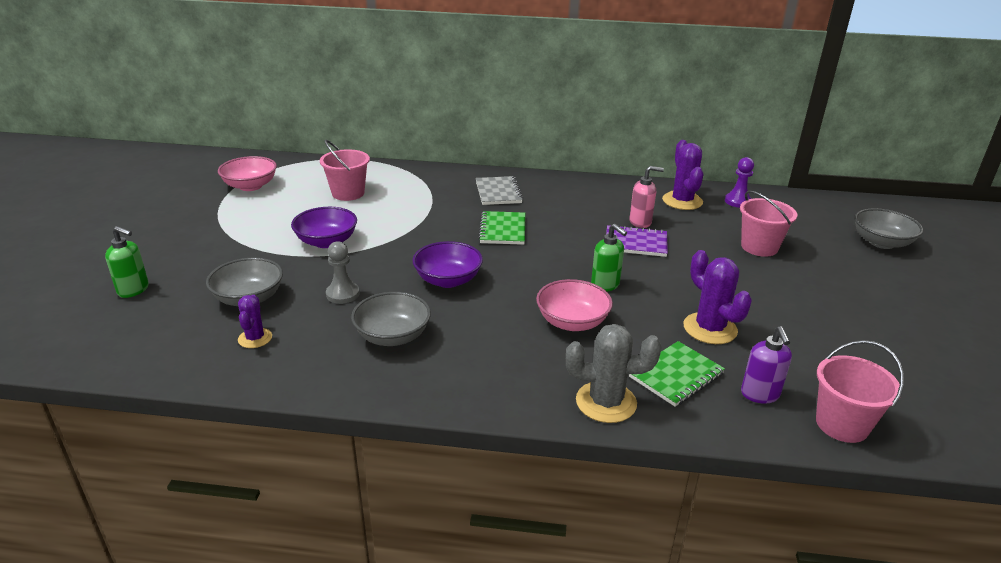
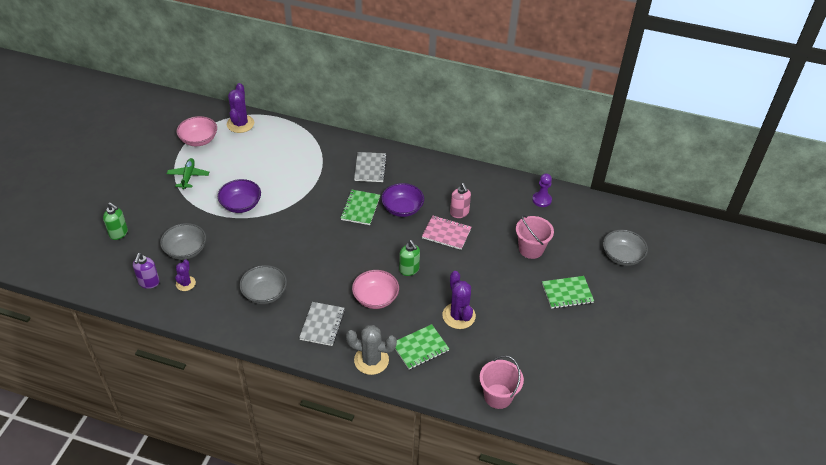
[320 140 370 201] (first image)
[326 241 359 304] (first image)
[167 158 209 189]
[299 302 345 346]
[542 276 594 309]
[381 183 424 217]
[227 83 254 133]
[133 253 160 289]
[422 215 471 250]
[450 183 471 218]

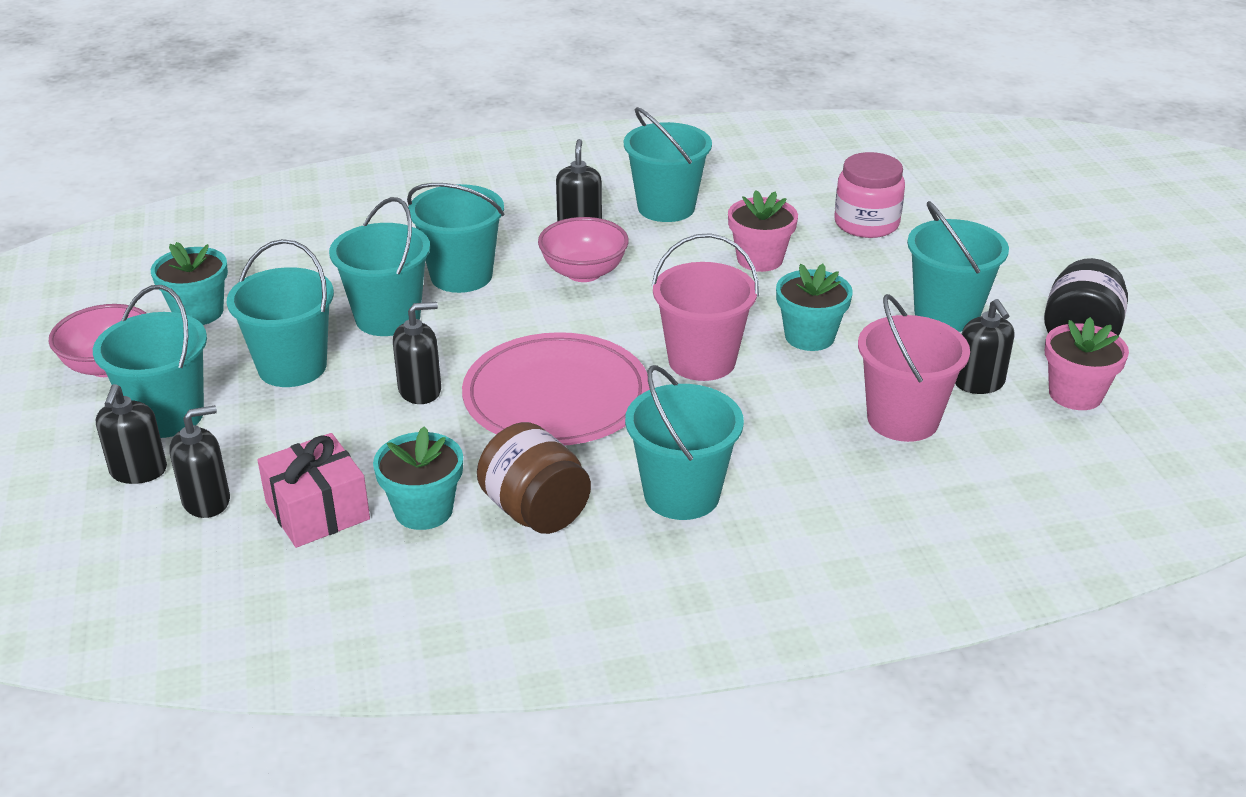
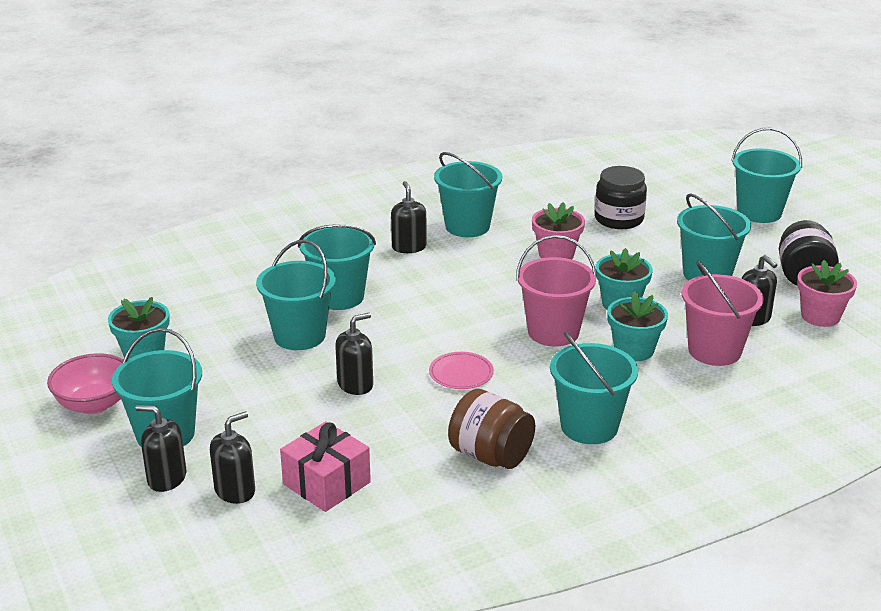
[538 217 629 282] (first image)
[731 127 802 223]
[607 291 668 361]
[595 166 647 229]
[136 405 186 492]
[429 352 494 389]

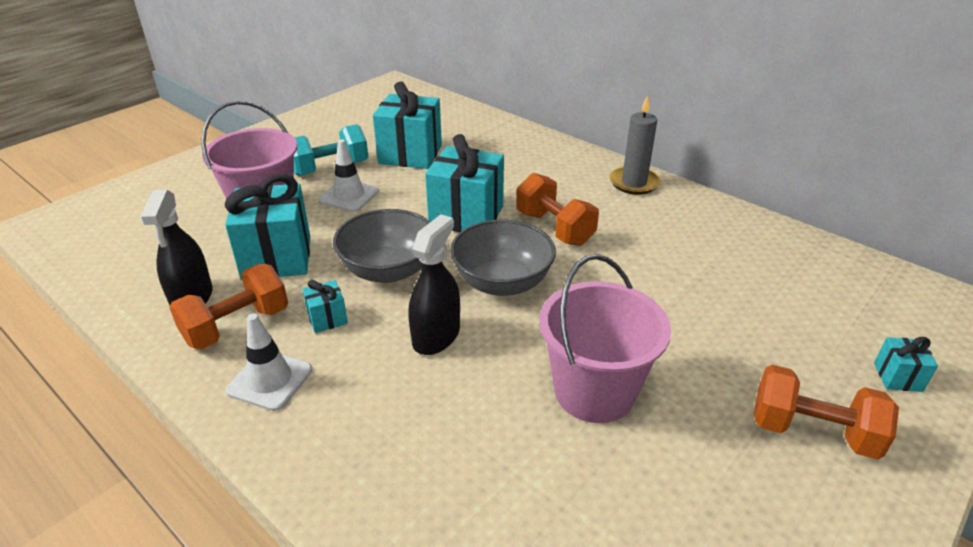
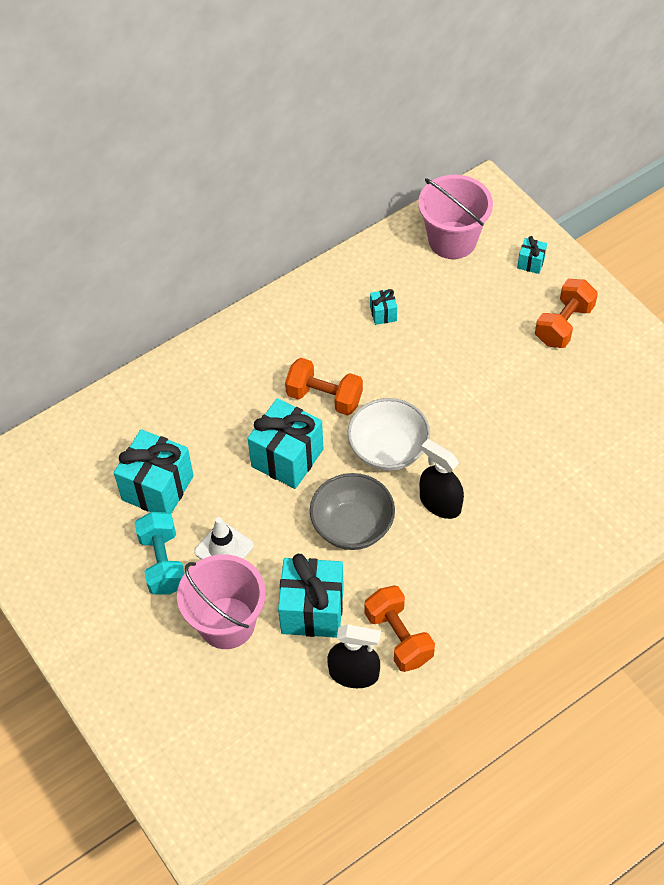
[226 313 312 411] (first image)
[609 95 660 195] (first image)
[370 289 397 325]
[418 175 493 259]
[348 398 430 471]
[285 358 363 416]

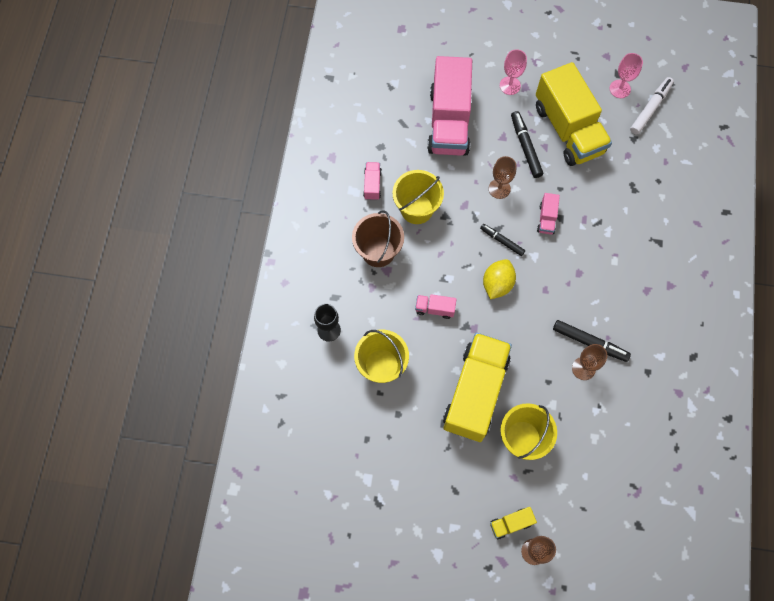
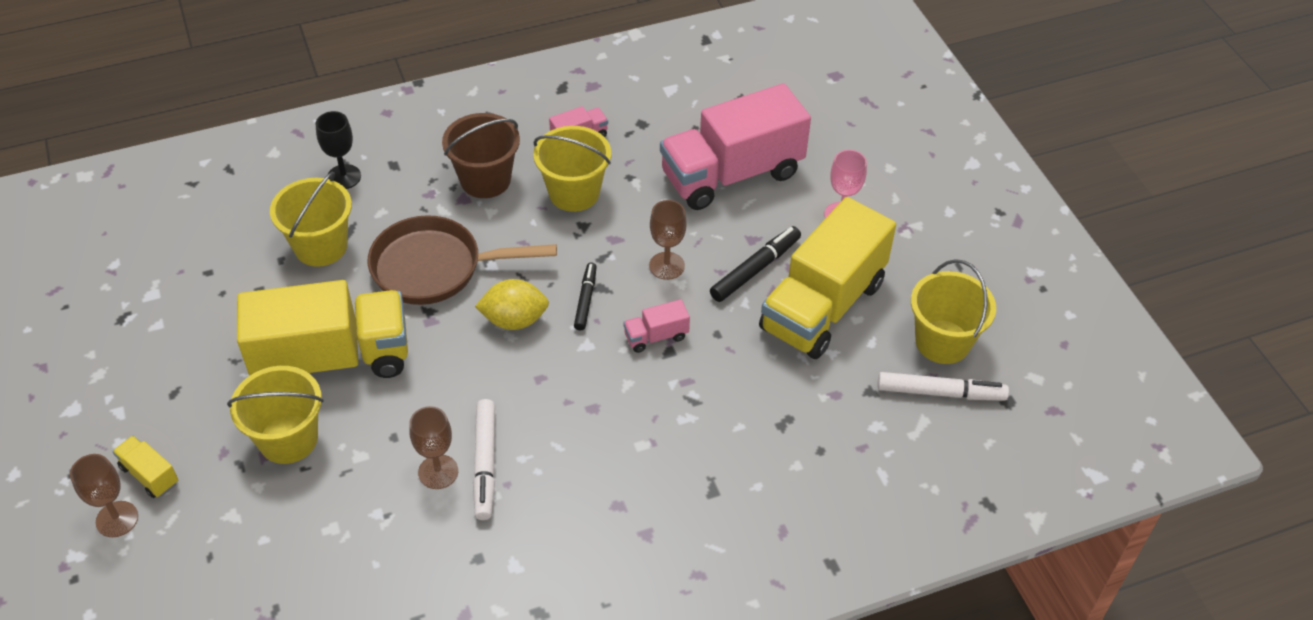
[368 215 557 305]
[911 259 996 364]
[473 399 495 520]

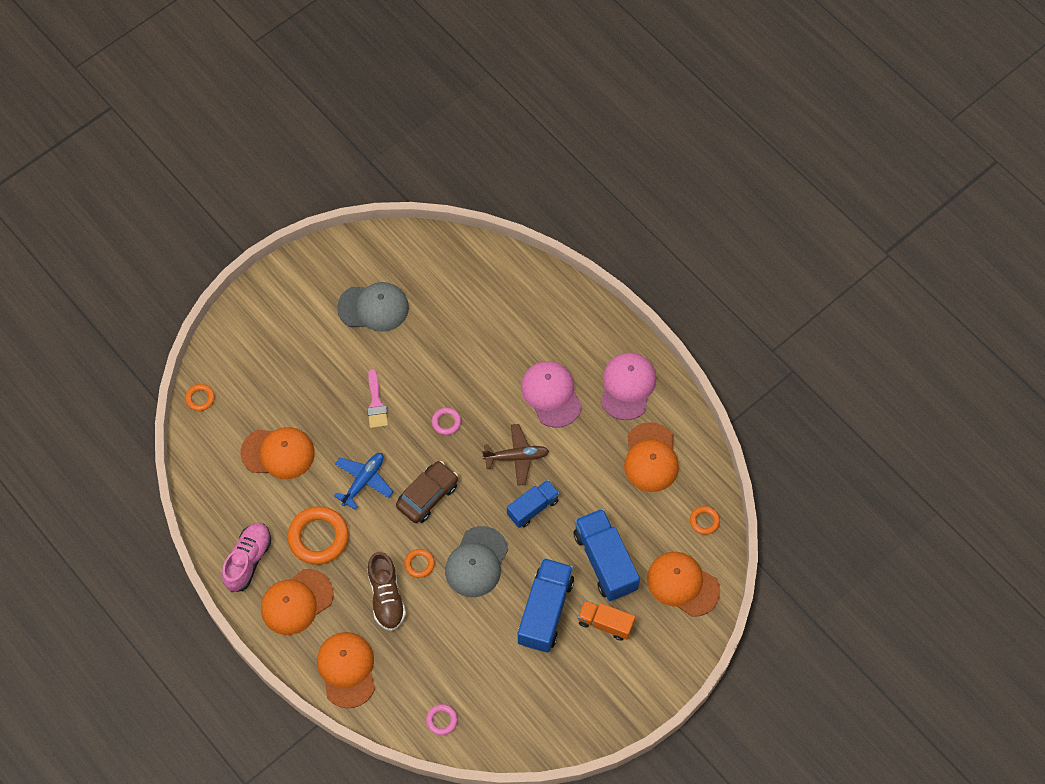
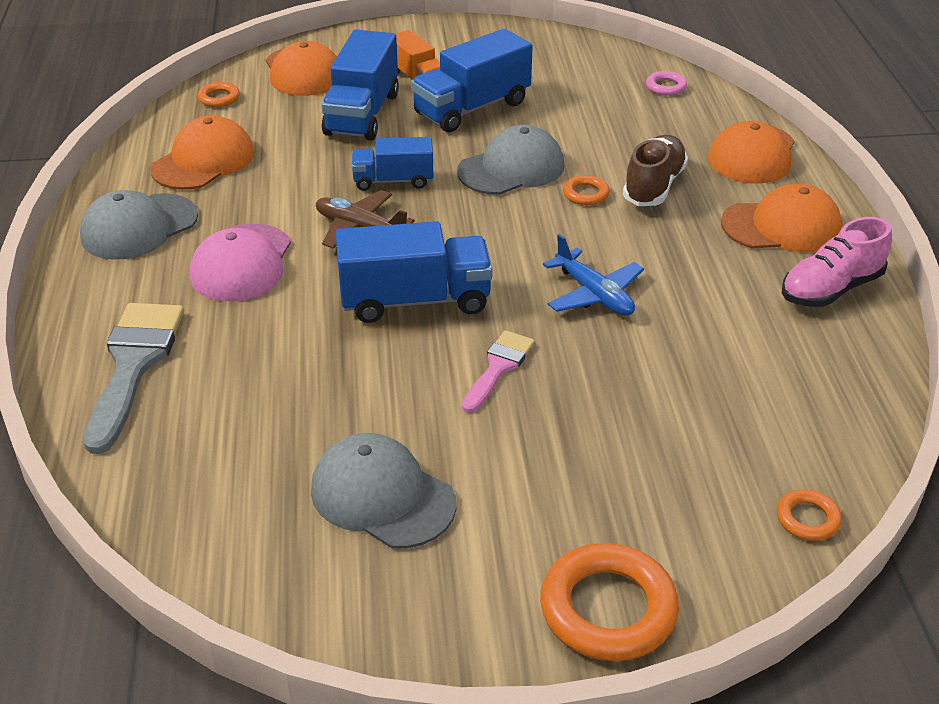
[241 427 315 479] (first image)
[396 461 458 523] (first image)
[83 303 184 454]
[540 543 679 661]
[335 221 492 323]
[80 190 198 260]
[543 234 644 316]

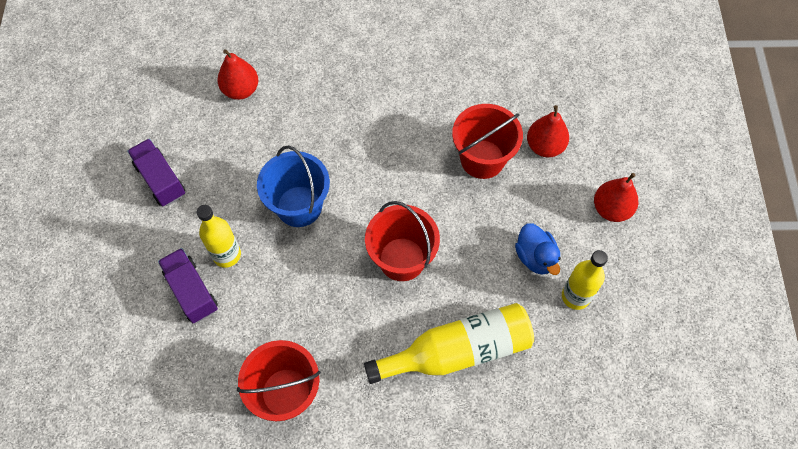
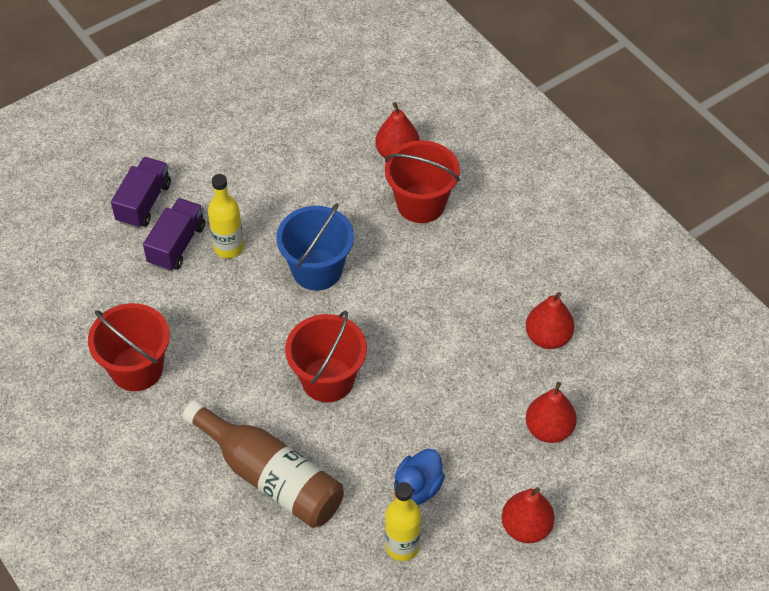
[526 292 574 349]
[111 157 171 228]
[385 140 460 223]
[183 400 344 528]

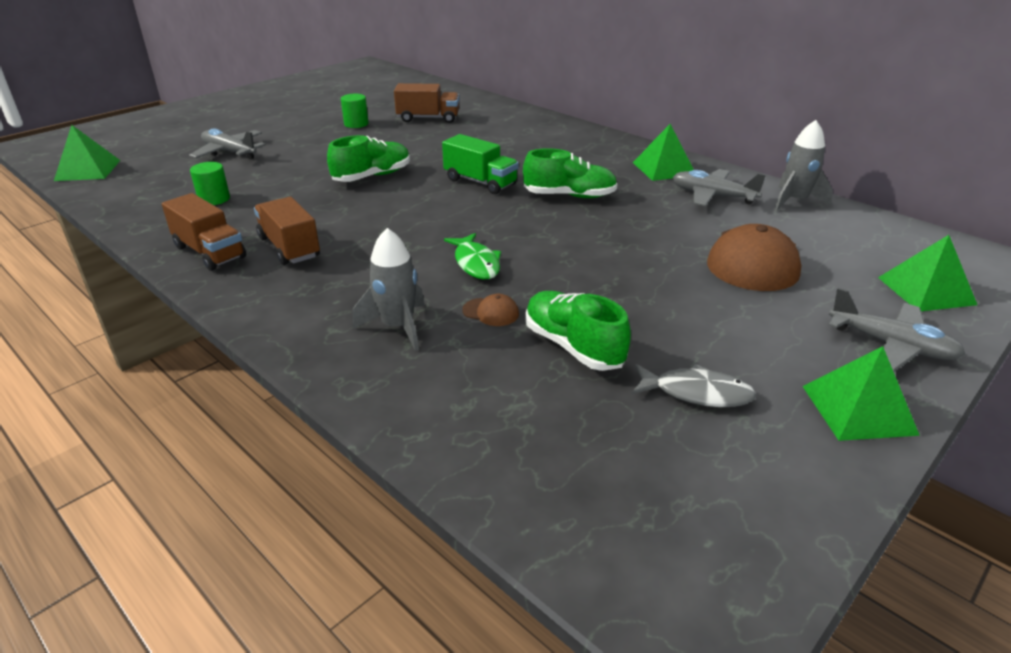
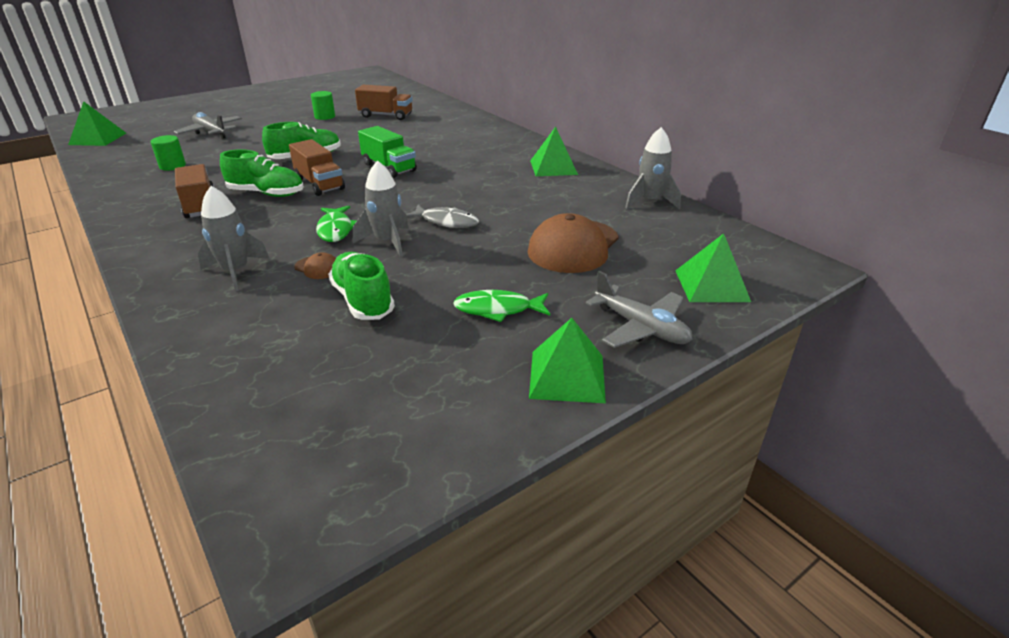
[673 169 766 206] (first image)
[353 160 409 257]
[453 290 550 322]
[289 139 345 196]
[220 149 304 197]
[406 205 479 228]

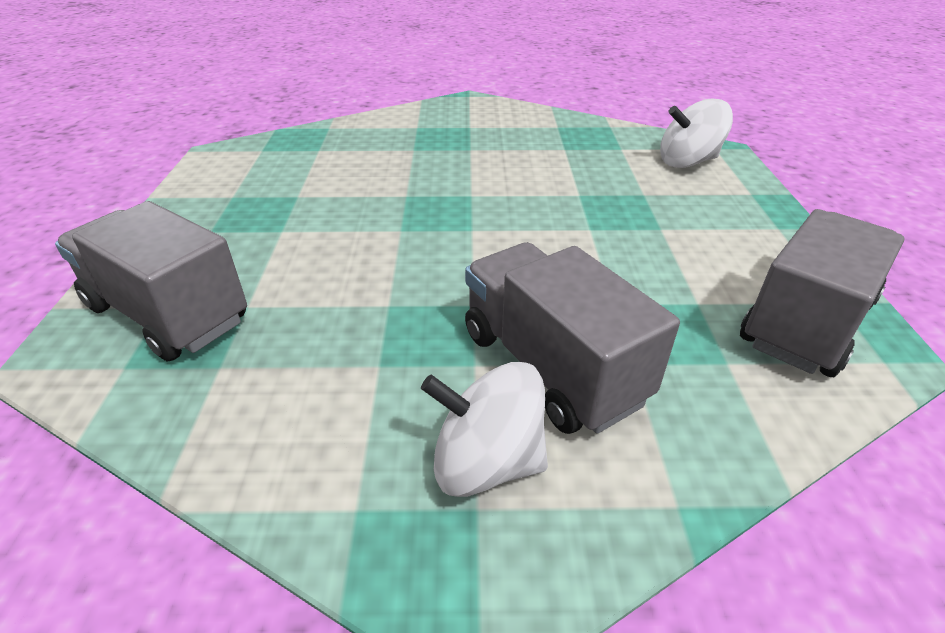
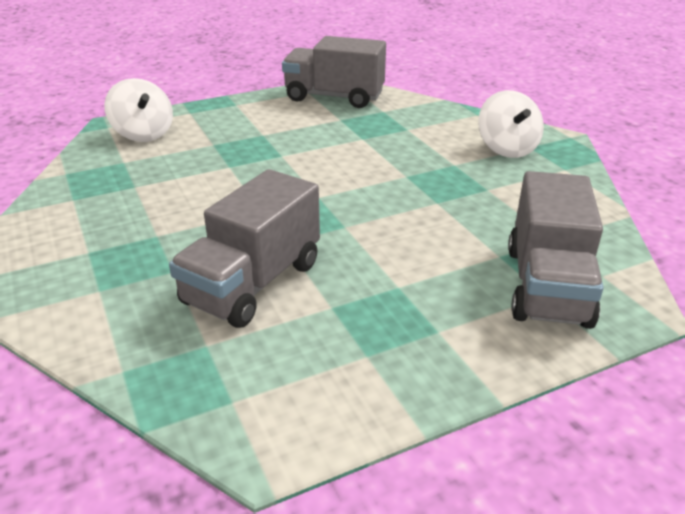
[169 169 320 328]

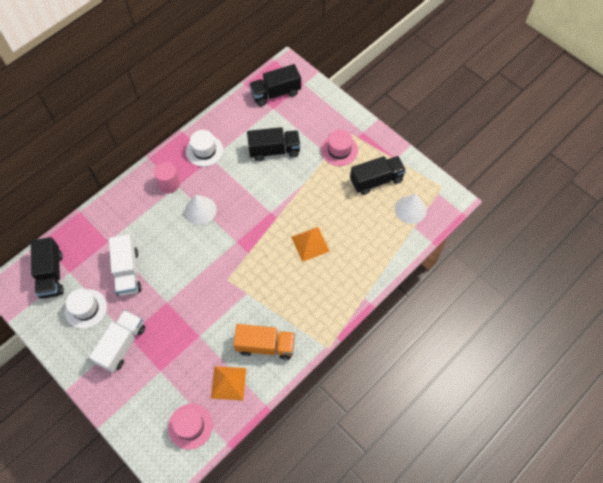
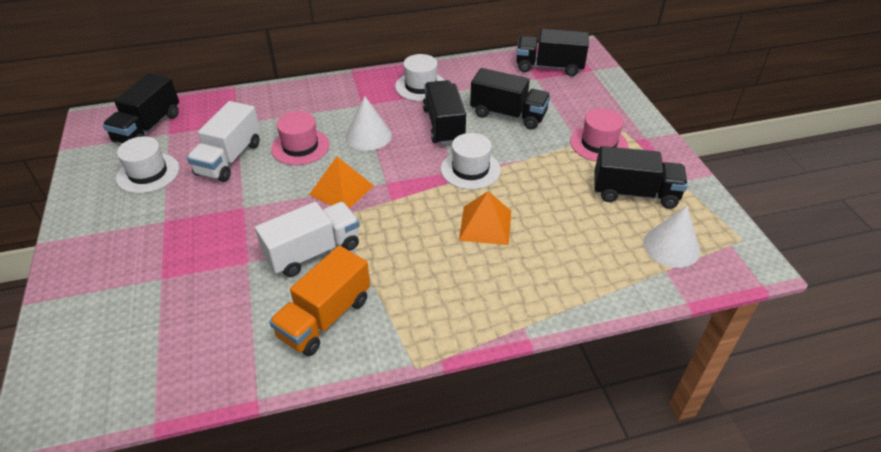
[154 162 180 193] (first image)
[423 80 466 145]
[441 133 501 190]
[255 202 360 277]
[271 111 330 165]
[309 157 374 208]
[269 246 370 356]

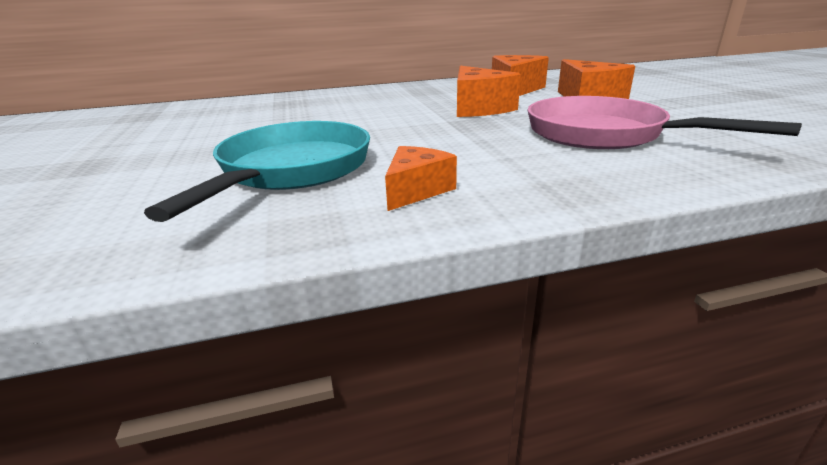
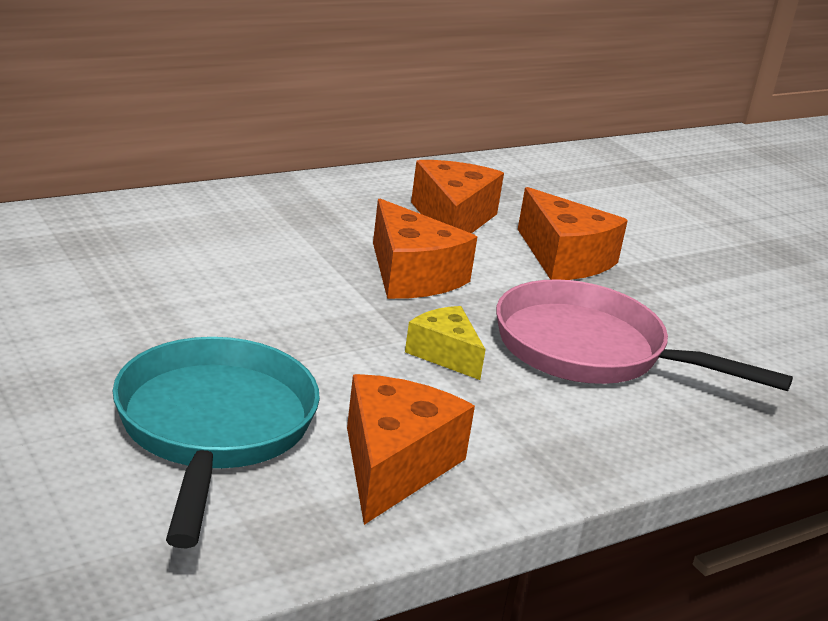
[405 306 486 380]
[347 374 475 525]

